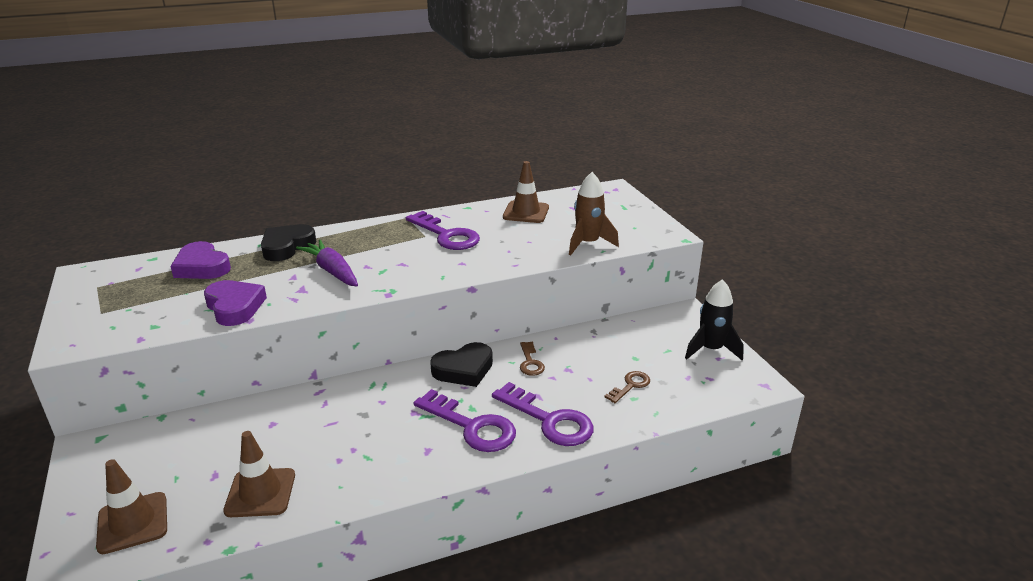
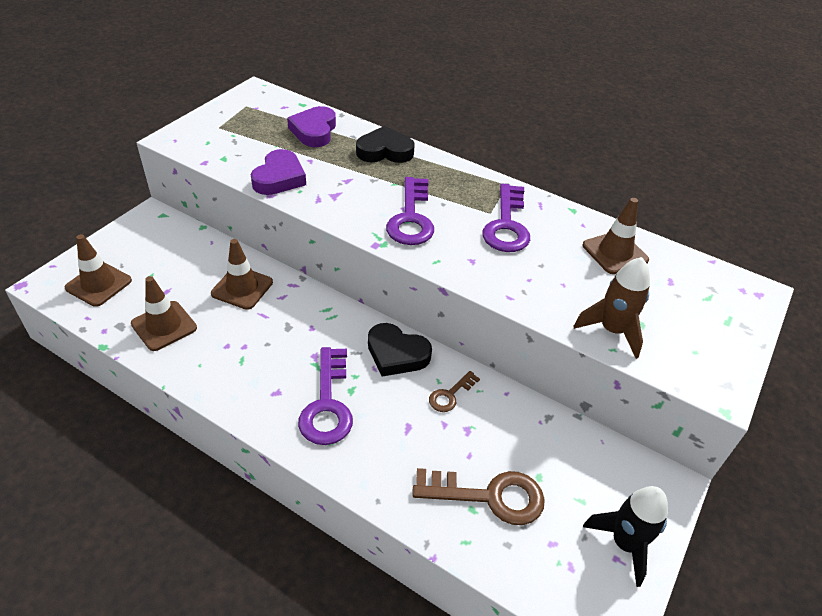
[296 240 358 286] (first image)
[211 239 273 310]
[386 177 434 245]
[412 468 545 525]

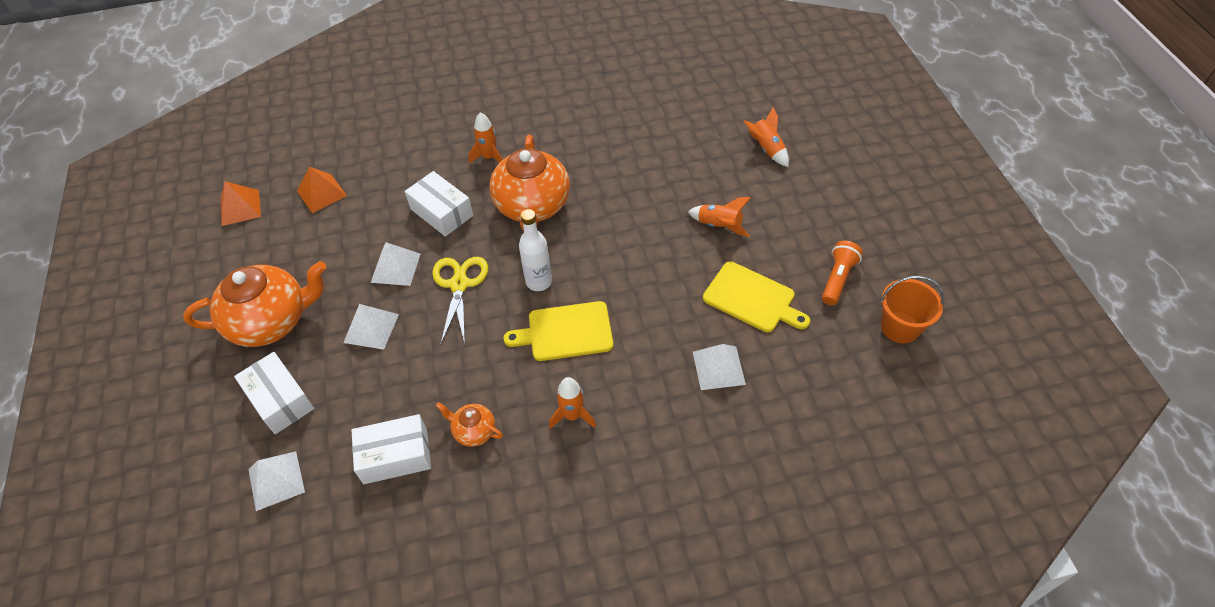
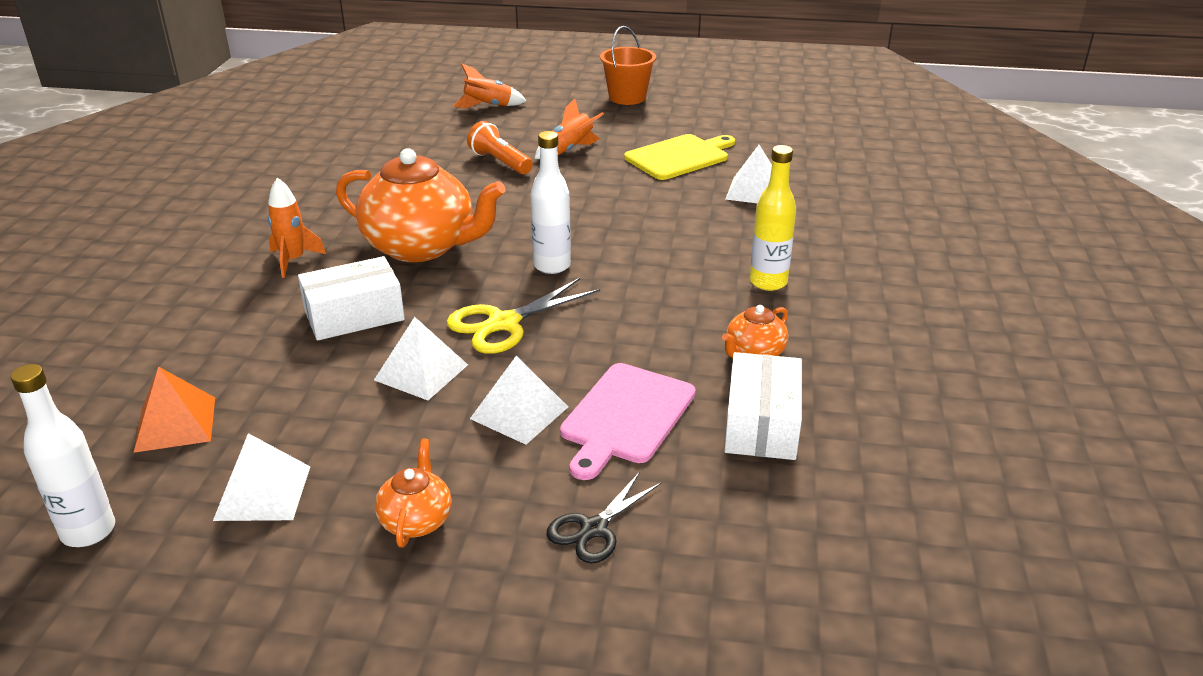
[503 301 613 361] (first image)
[560 363 696 480]
[213 433 310 521]
[467 121 533 174]
[600 26 656 105]
[11 364 115 547]
[547 472 662 563]
[750 145 796 291]
[447 278 600 354]
[375 439 452 547]

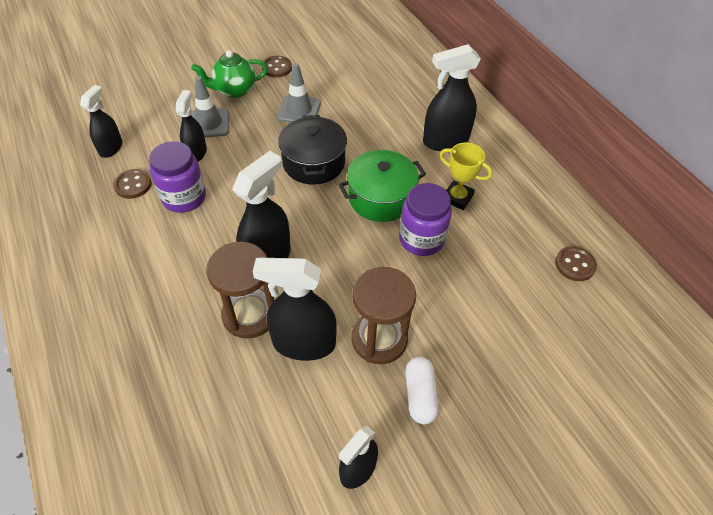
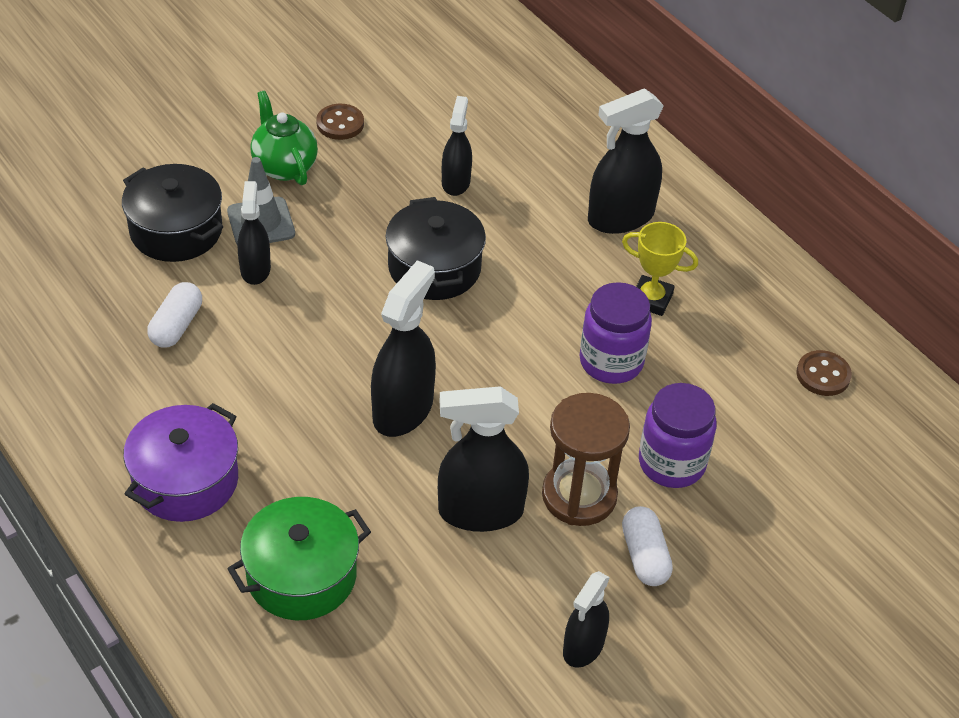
[206 242 274 339] (first image)
[277 63 321 123] (first image)
[122 164 223 262]
[123 403 238 522]
[442 96 472 196]
[639 383 717 488]
[227 497 371 620]
[147 282 202 348]
[251 90 318 185]

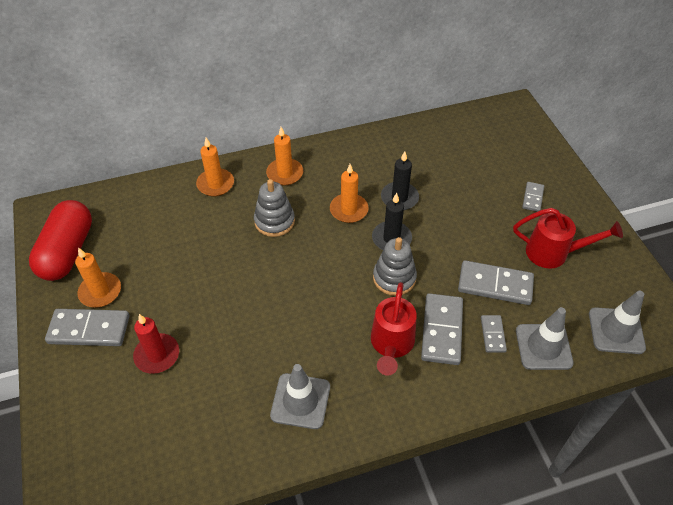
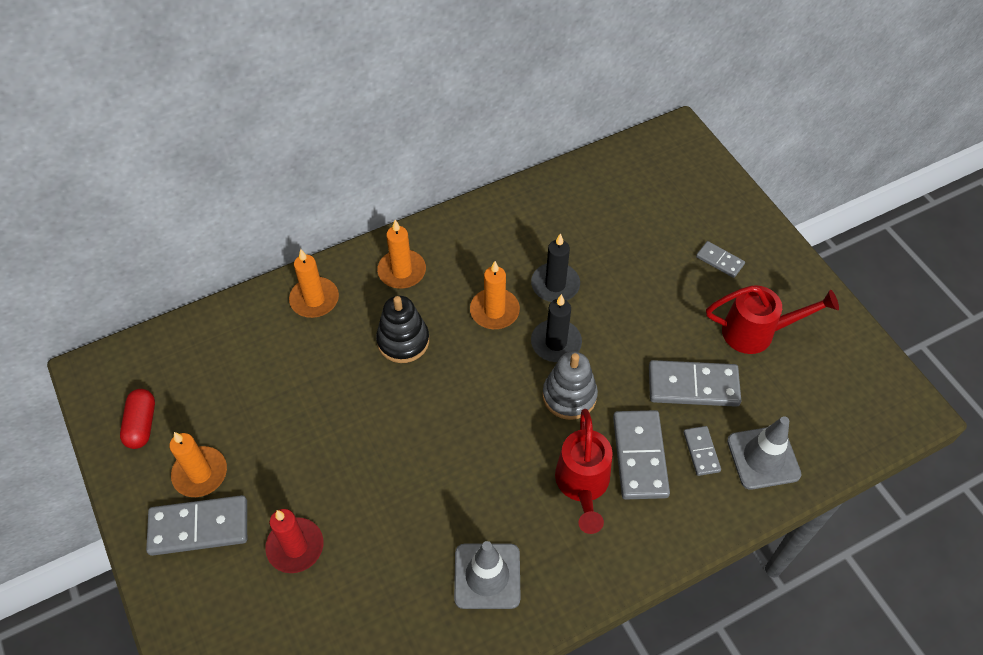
[589 291 646 354] (first image)
[376 296 429 363]
[696 241 745 278]
[120 389 155 449]

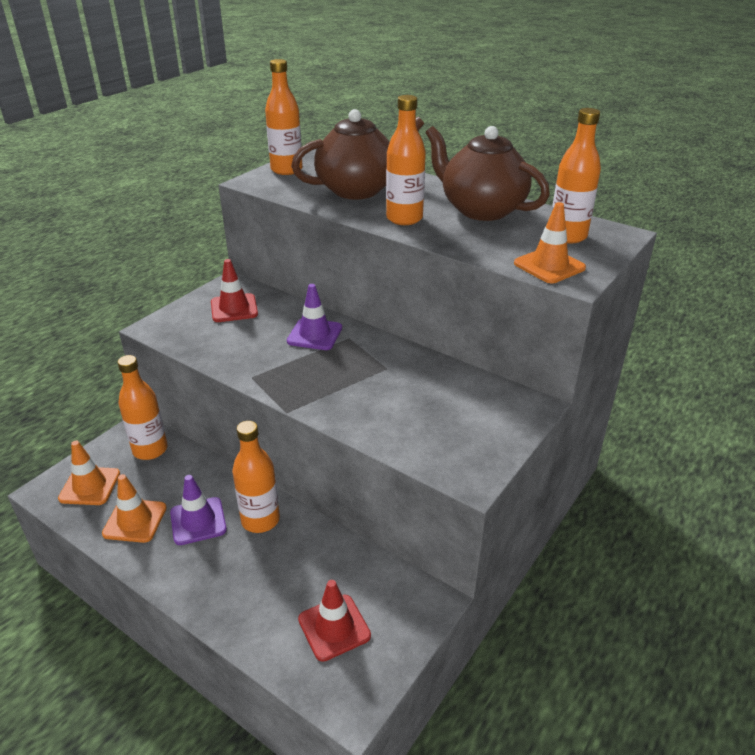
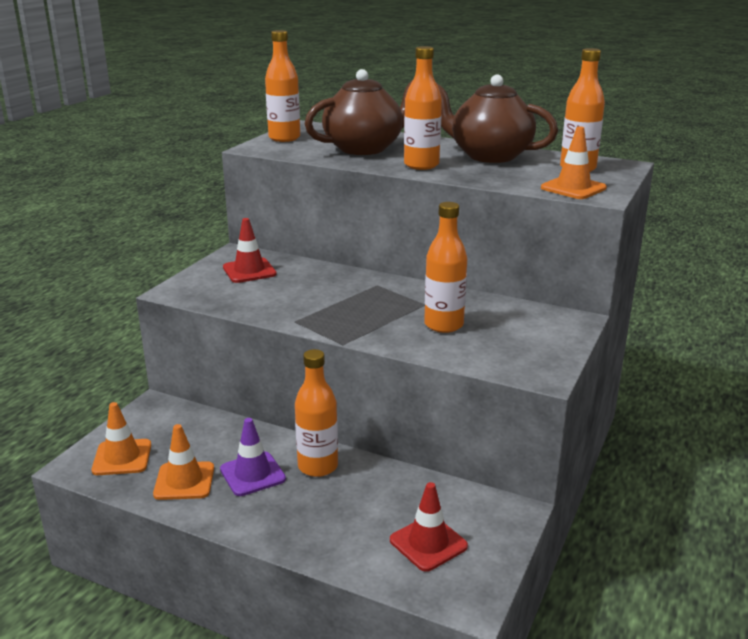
[287 284 342 350] (first image)
[424 202 467 333]

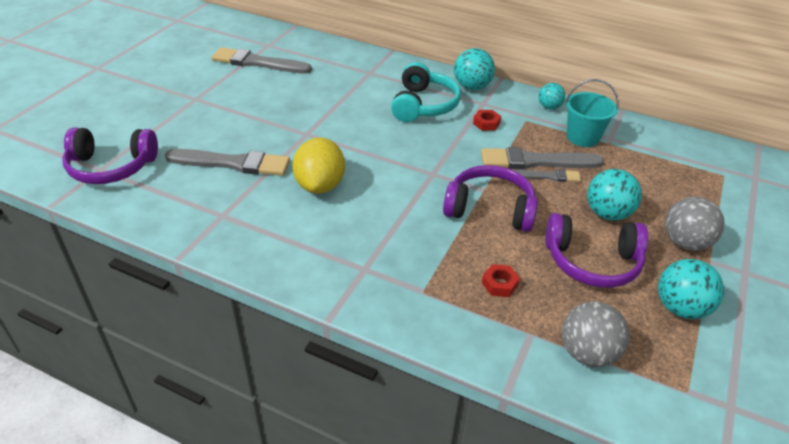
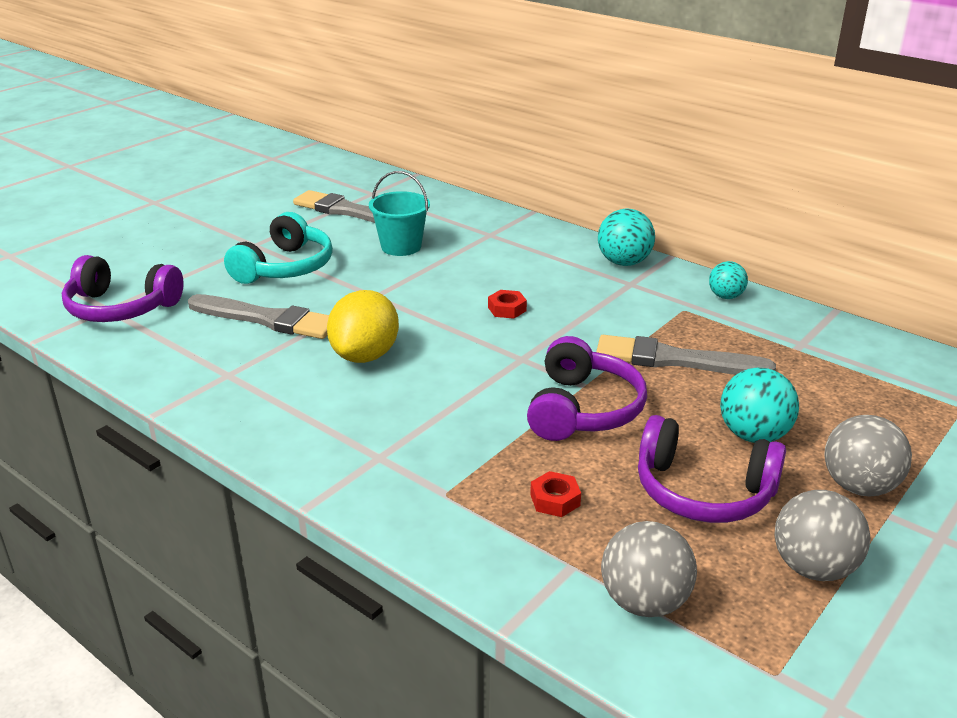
[513 169 581 182] (first image)
[224 212 333 284]
[488 290 527 319]
[369 171 430 256]
[775 490 870 581]
[527 336 647 441]

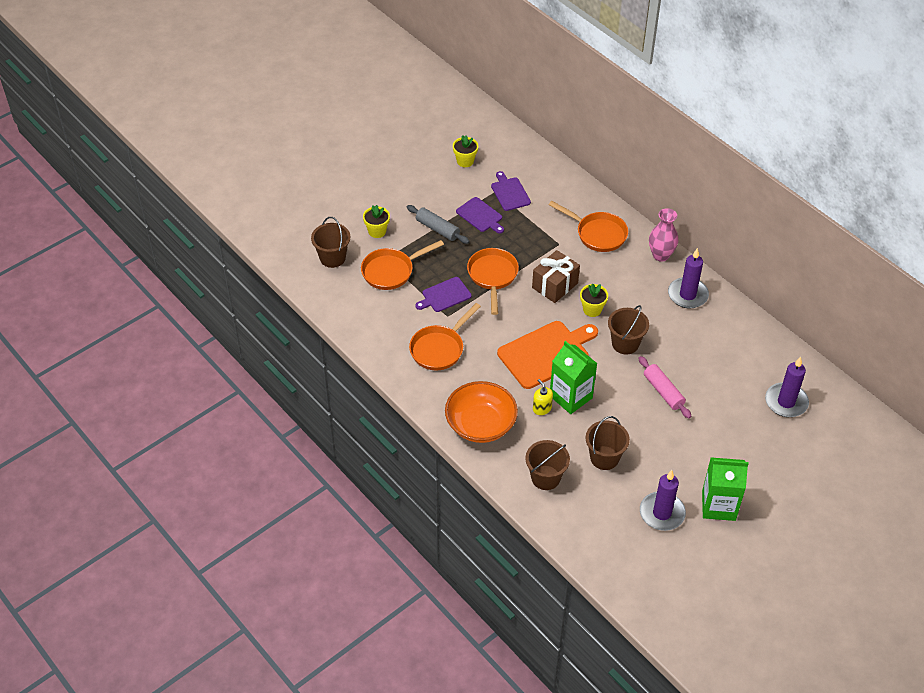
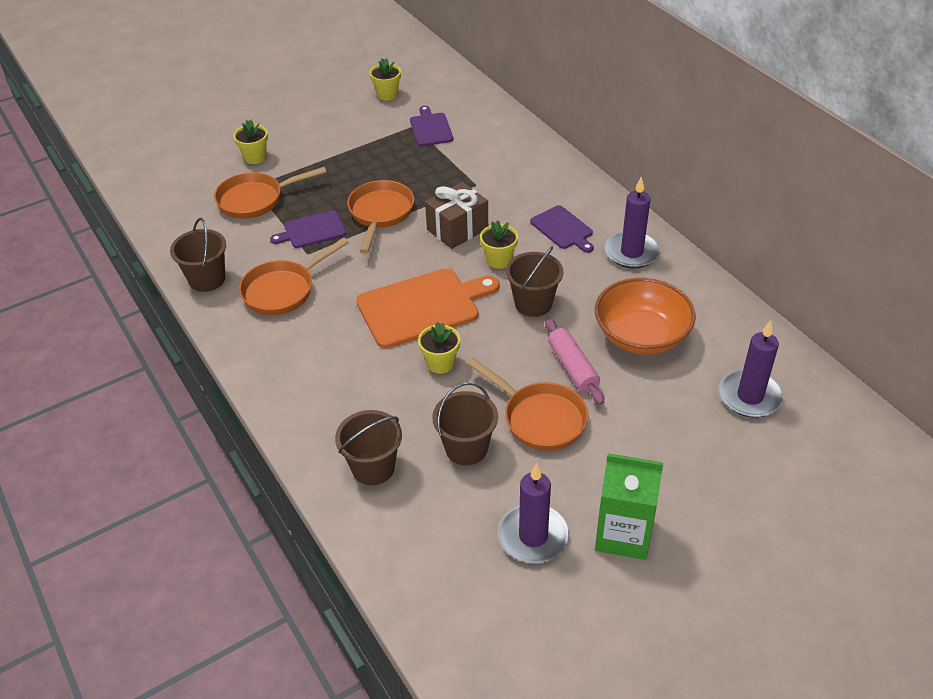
[407 205 470 244] (first image)
[533 379 553 415] (first image)
[649 208 679 262] (first image)
[170 218 226 292]
[595 278 696 355]
[530 205 594 253]
[467 358 588 451]
[418 321 460 374]

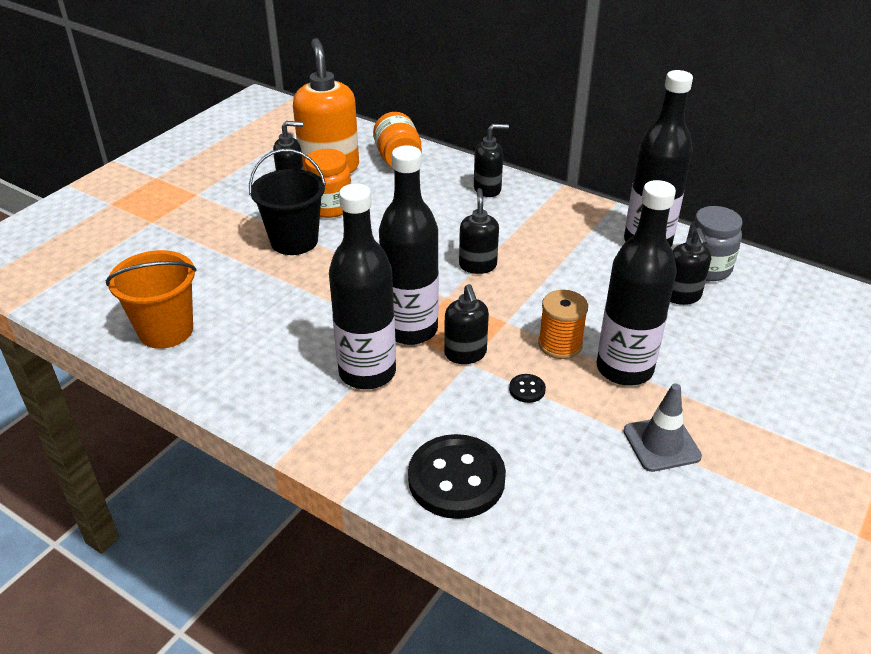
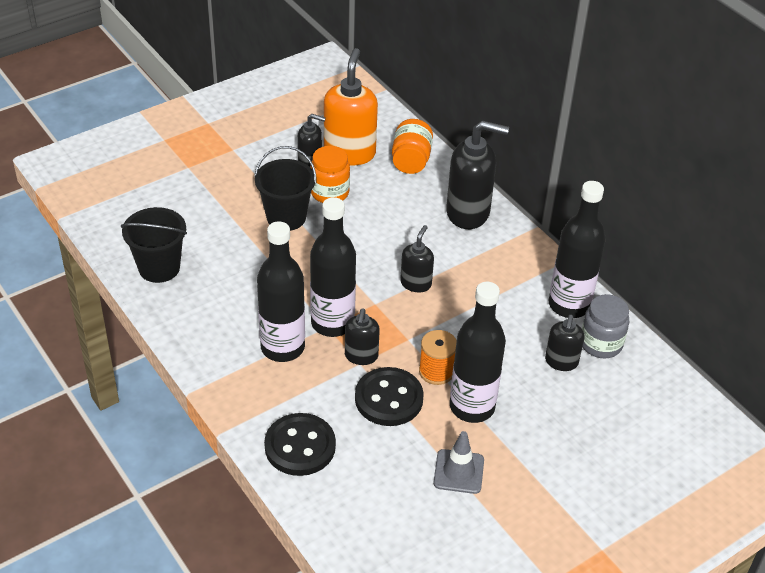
[121 207 187 283]
[446 121 509 229]
[355 367 424 426]

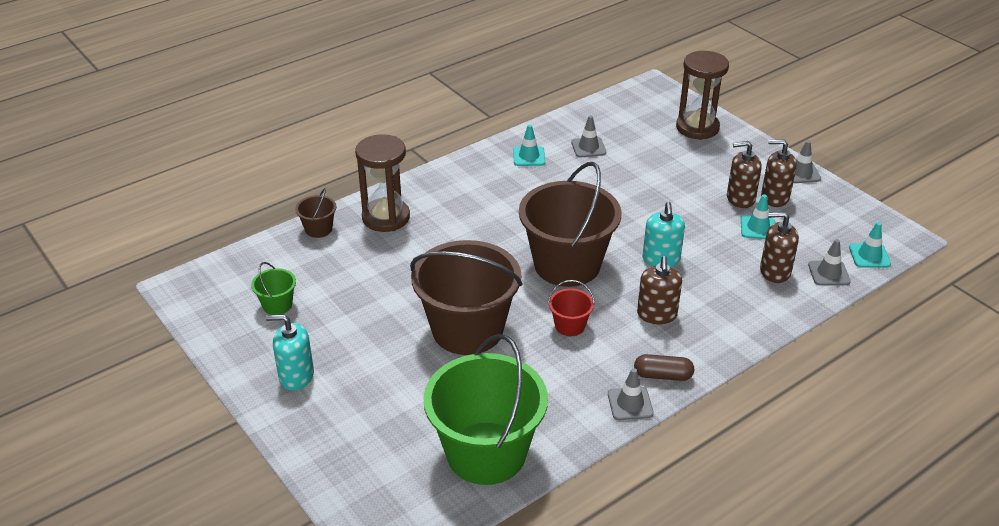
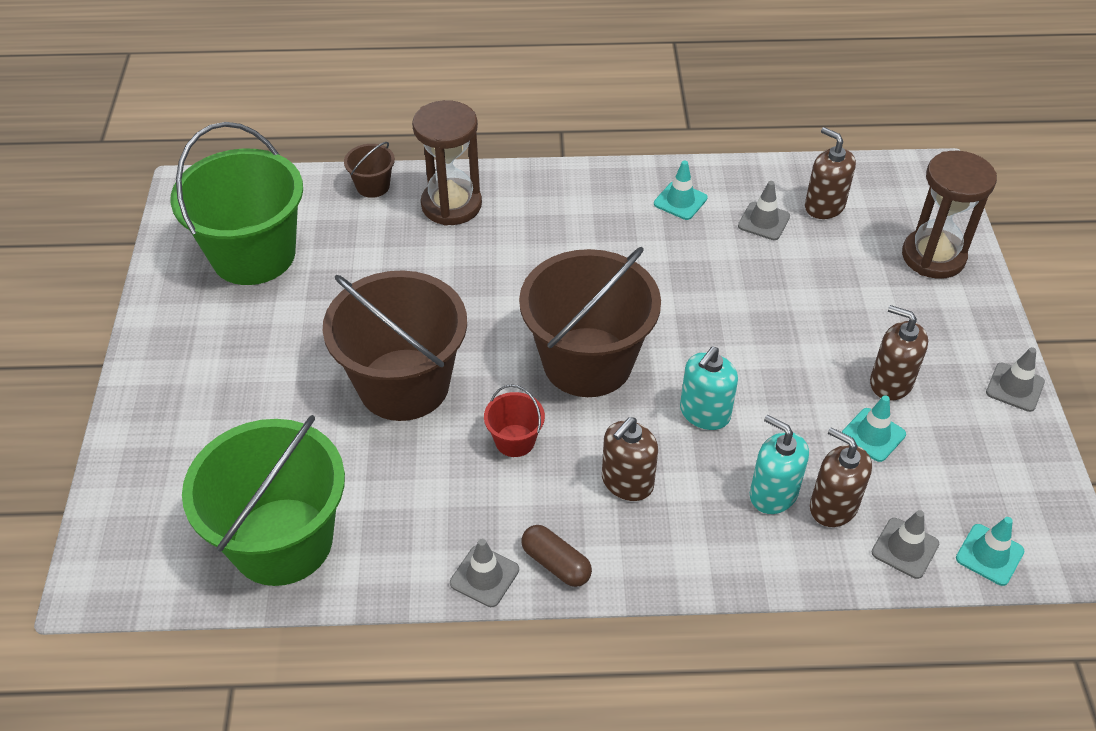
[750 415 809 514]
[805 127 856 219]
[170 122 303 285]

